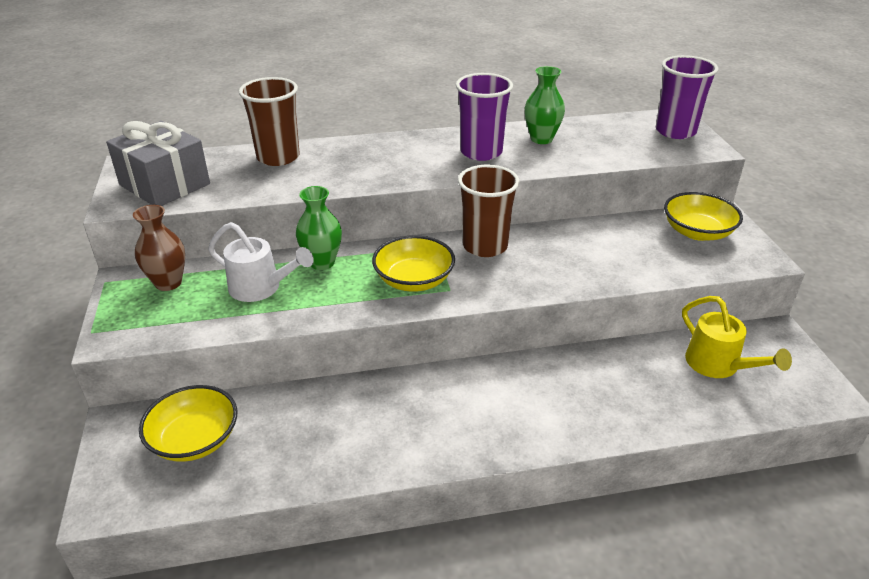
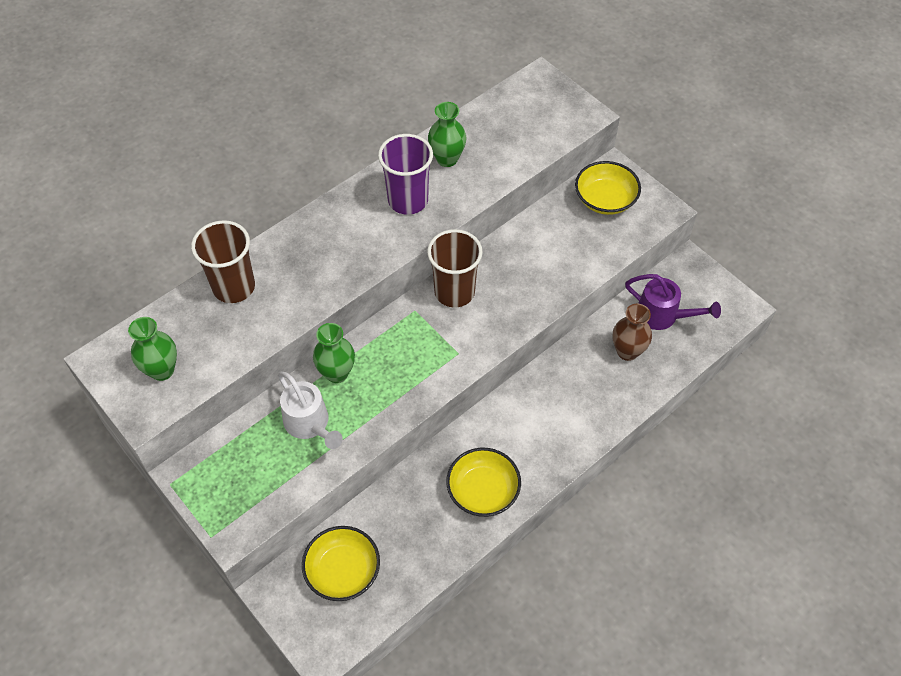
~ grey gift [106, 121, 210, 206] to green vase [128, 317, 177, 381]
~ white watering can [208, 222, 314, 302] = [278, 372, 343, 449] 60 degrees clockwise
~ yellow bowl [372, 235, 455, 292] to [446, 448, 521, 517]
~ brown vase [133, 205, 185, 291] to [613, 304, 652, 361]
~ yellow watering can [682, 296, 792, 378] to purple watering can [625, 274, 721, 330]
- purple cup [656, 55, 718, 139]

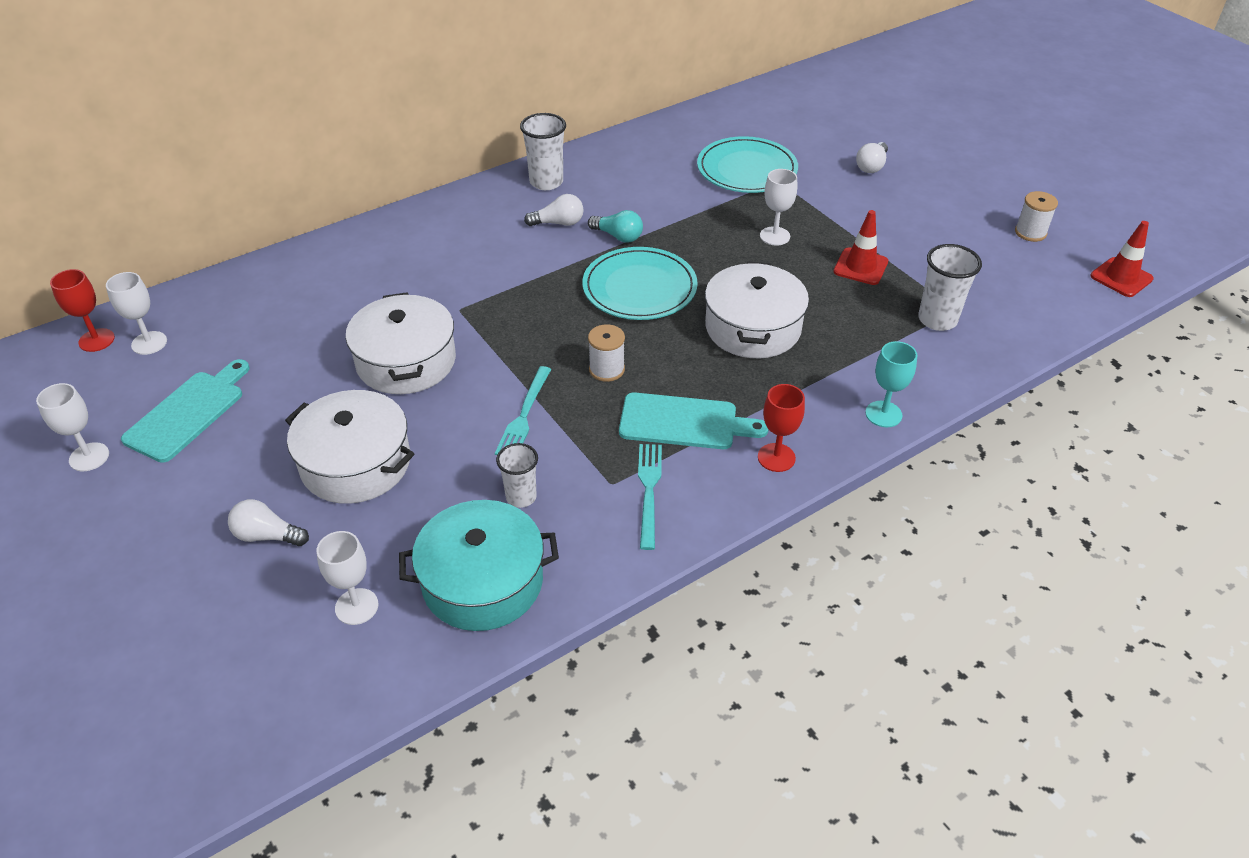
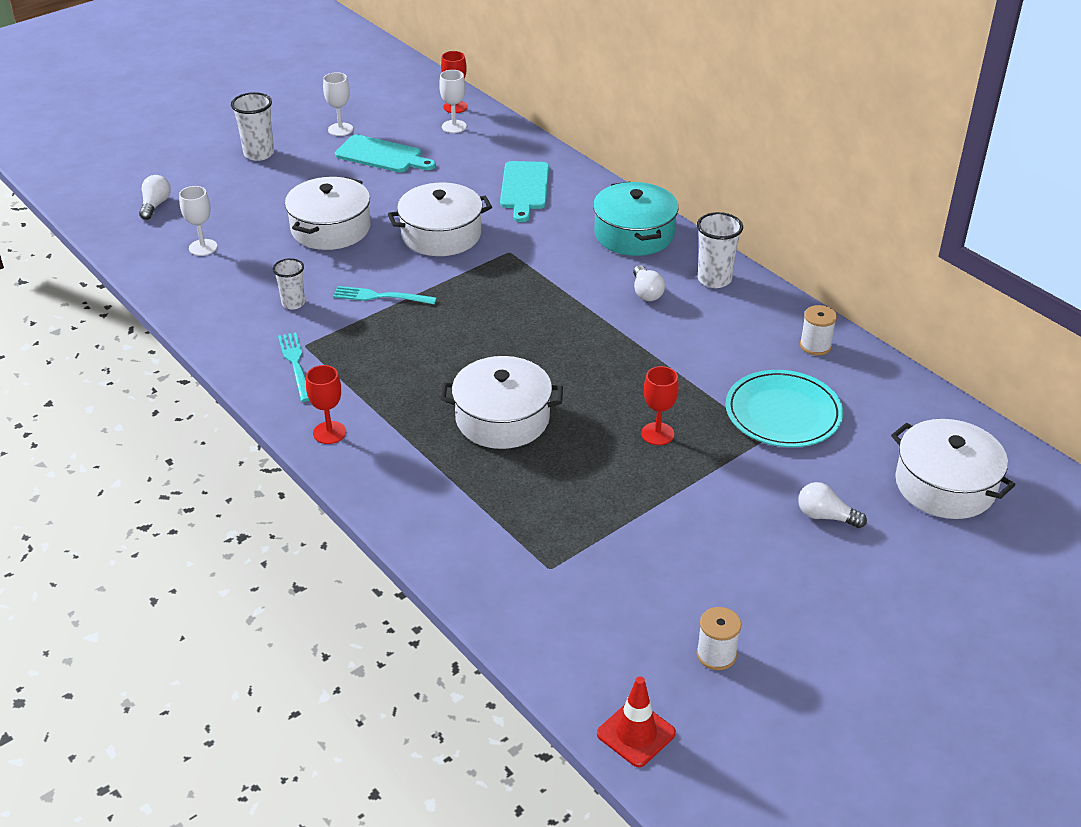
~ white light bulb [228, 499, 309, 546] to [139, 175, 171, 220]
~ white cup [918, 244, 982, 331] to [231, 92, 274, 161]
~ turquoise fork [638, 444, 662, 550] = [278, 332, 309, 402] 105 degrees counterclockwise
~ turquoise cutting board [619, 392, 768, 449] to [500, 161, 549, 222]
~ turquoise pot [399, 500, 559, 631] to [593, 181, 679, 256]
~ white goblet [760, 169, 797, 245] to red goblet [641, 366, 679, 445]
~ white spool [588, 324, 625, 382] to [800, 305, 837, 356]
+ white pot [891, 419, 1015, 519]
- turquoise plate [582, 247, 698, 320]
- turquoise light bulb [588, 210, 643, 243]
- red traffic cone [833, 210, 888, 285]
- turquoise goblet [866, 341, 917, 428]

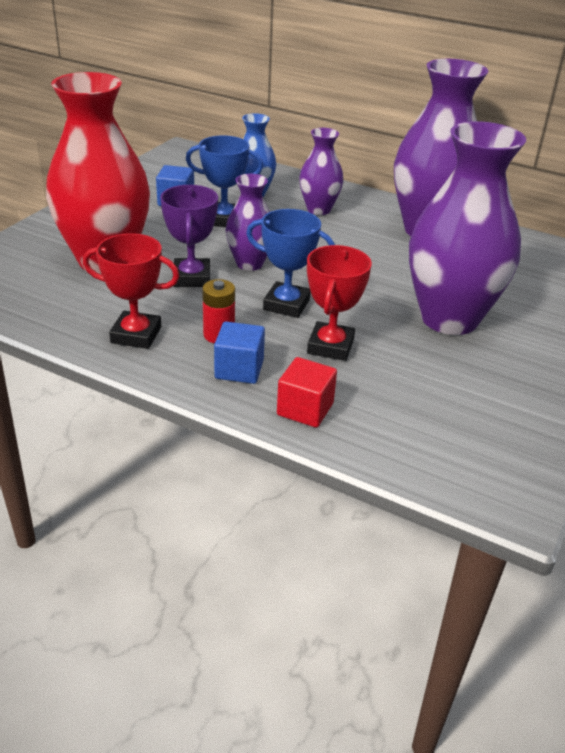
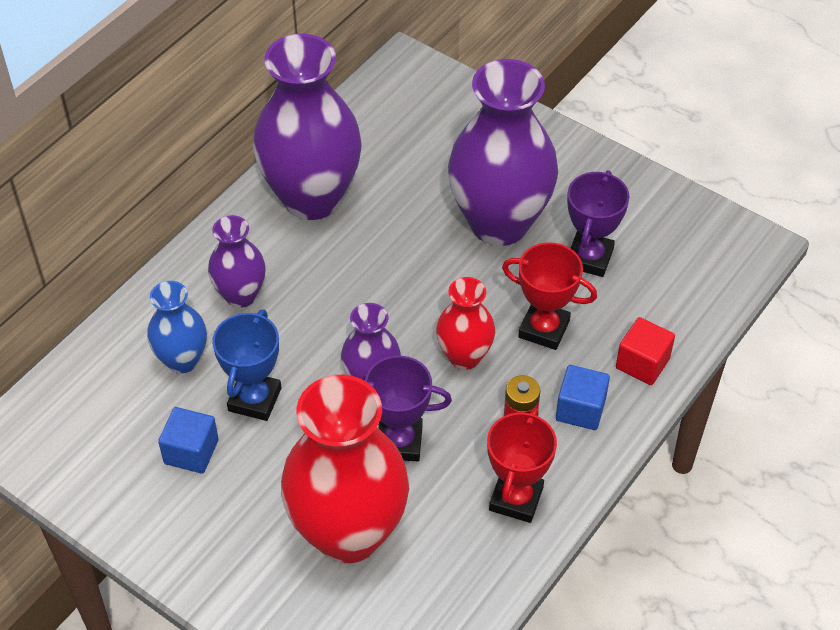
~ blue trophy [246, 209, 335, 318] to red vase [436, 277, 495, 370]
+ purple trophy [567, 170, 630, 277]

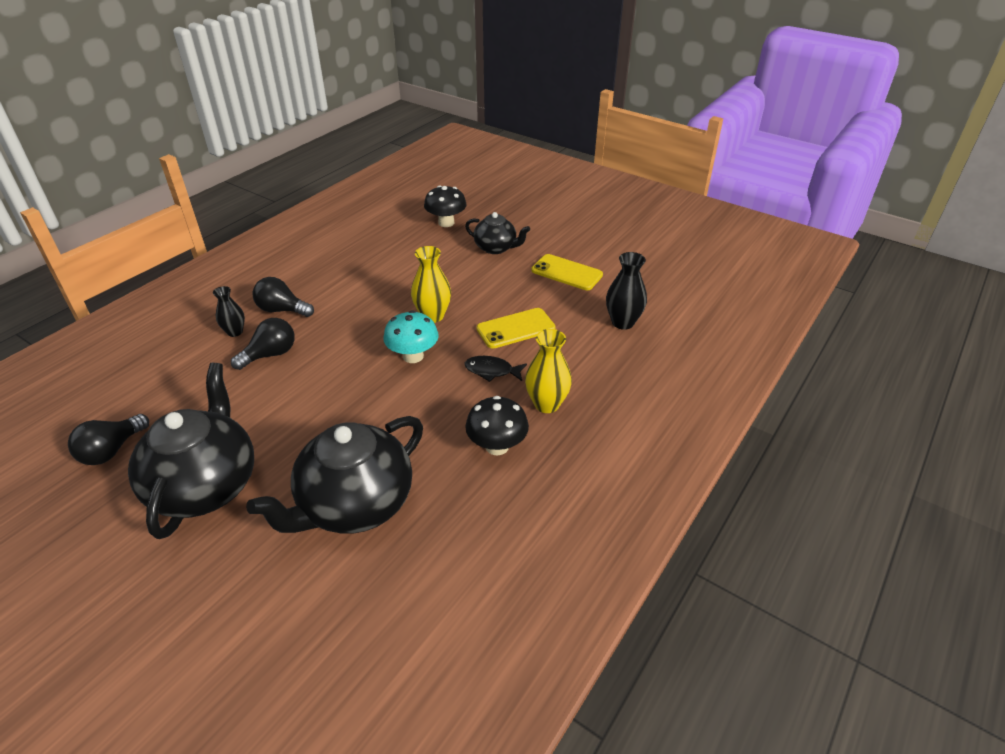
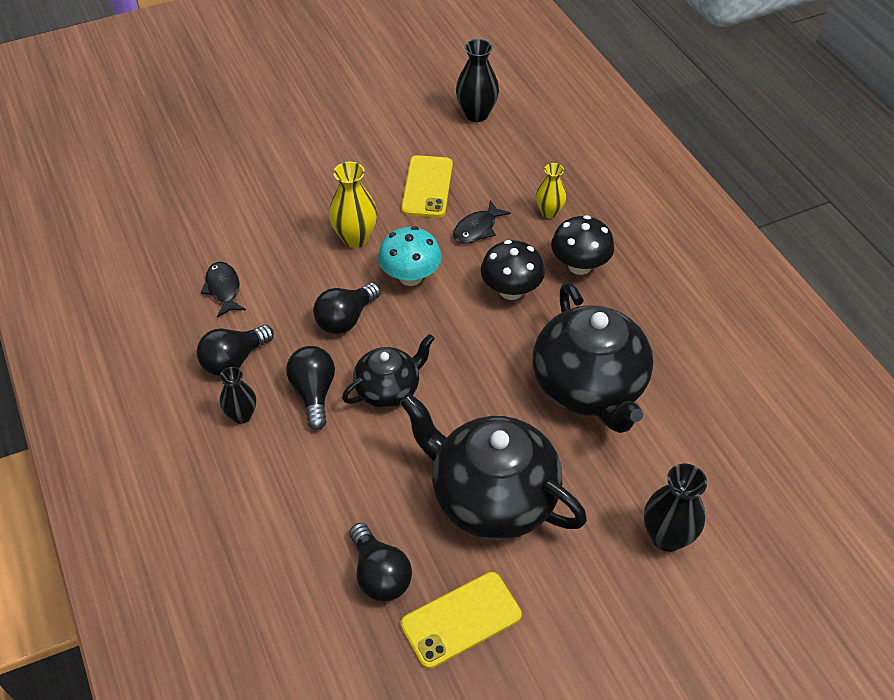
+ black fish [201, 262, 246, 318]
+ black light bulb [313, 283, 381, 334]
~ black teapot [465, 212, 530, 254] to [342, 334, 435, 408]
~ yellow phone [531, 254, 603, 290] to [400, 572, 522, 669]
~ black mushroom [424, 185, 467, 227] to [481, 240, 545, 300]
~ yellow vase [525, 329, 572, 413] = [536, 163, 567, 218] x0.66
+ black vase [644, 464, 707, 552]

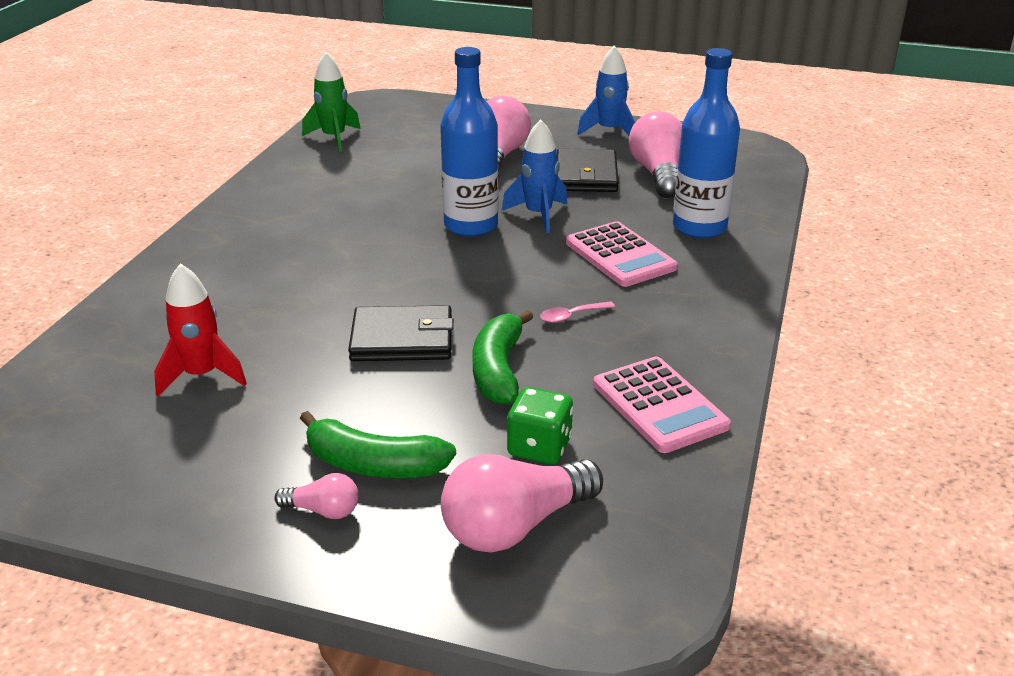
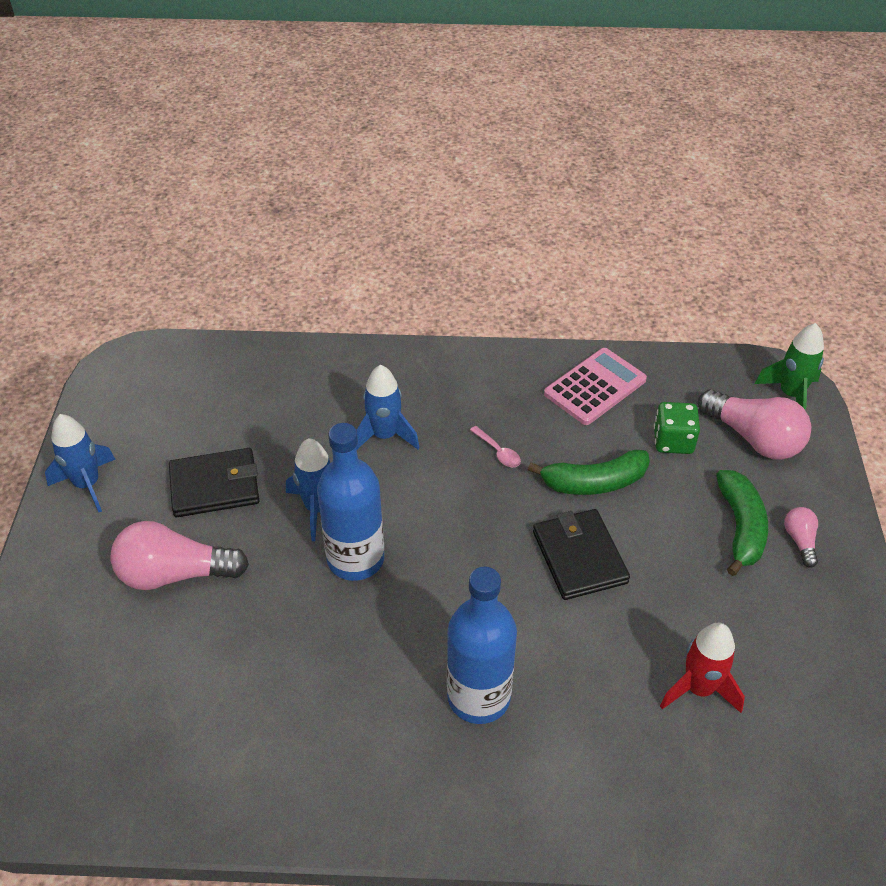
~ pink calculator [566, 221, 678, 287] to blue rocket [356, 365, 420, 449]
~ blue bottle [673, 48, 740, 238] to [447, 566, 517, 724]
~ green rocket [302, 52, 361, 152] to [755, 323, 824, 410]
- pink light bulb [629, 111, 682, 198]

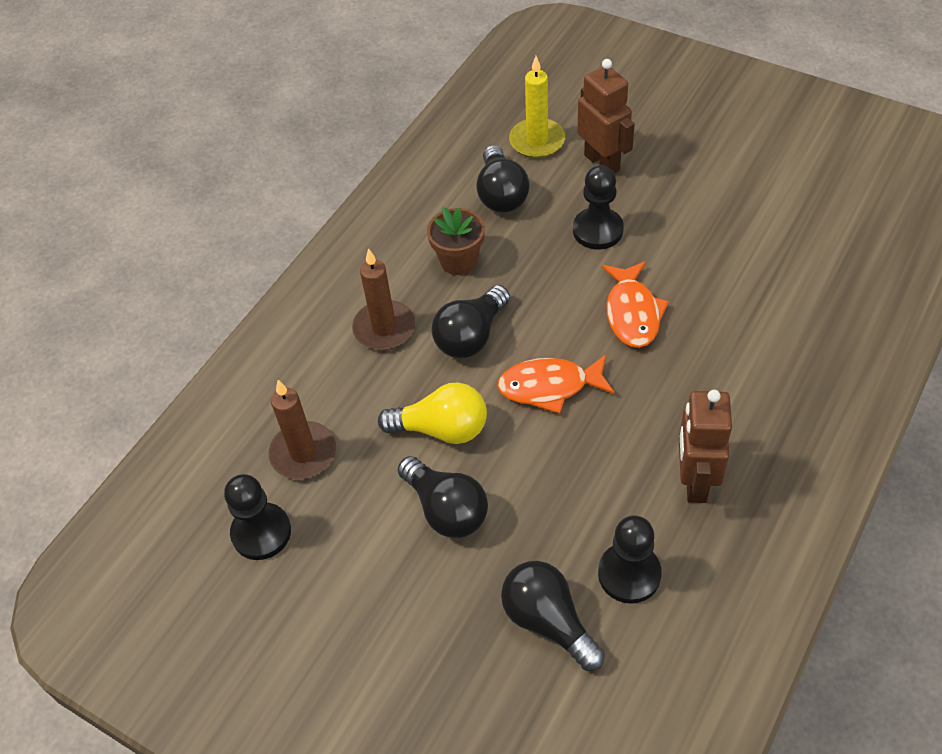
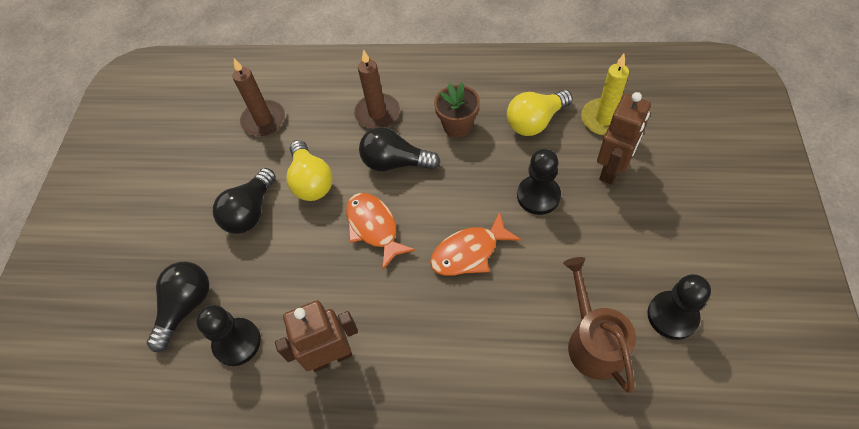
~ black light bulb [476, 145, 530, 213] to yellow light bulb [507, 90, 573, 136]
+ brown watering can [563, 257, 636, 393]
~ black pawn [224, 474, 291, 560] to [647, 274, 711, 340]

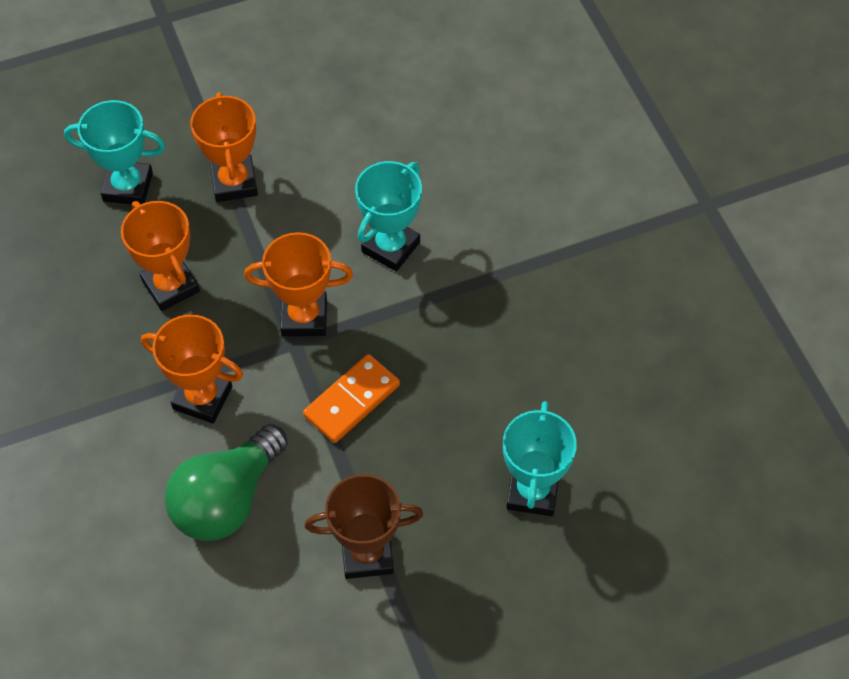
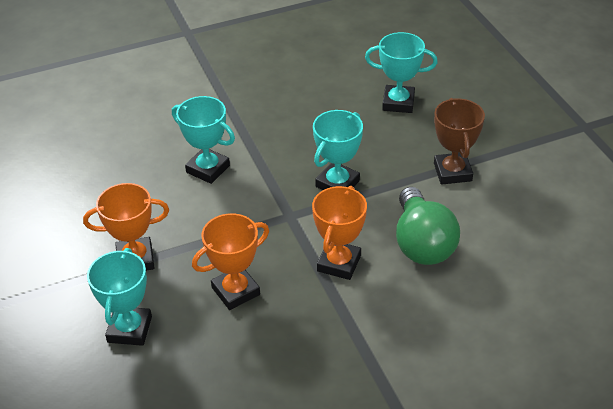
~ orange domino [303, 354, 400, 443] to turquoise trophy [313, 110, 363, 190]
~ green light bulb [165, 424, 288, 541] = [396, 187, 460, 265] 45 degrees clockwise
- orange trophy [244, 232, 353, 336]

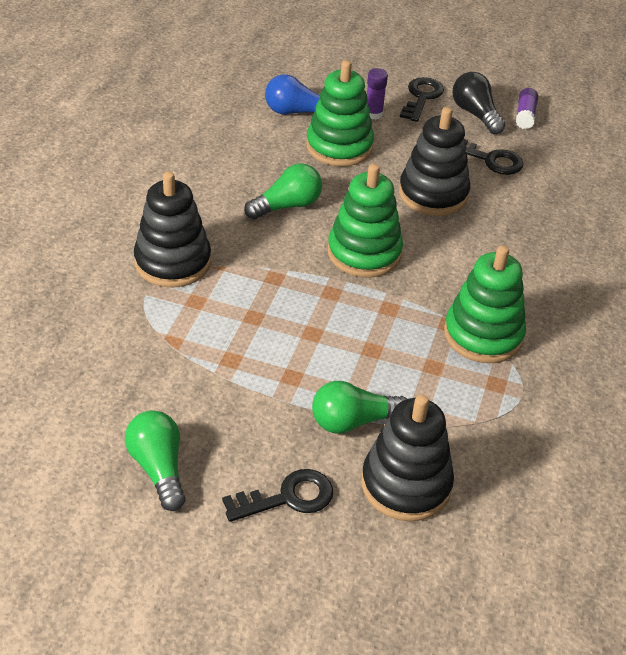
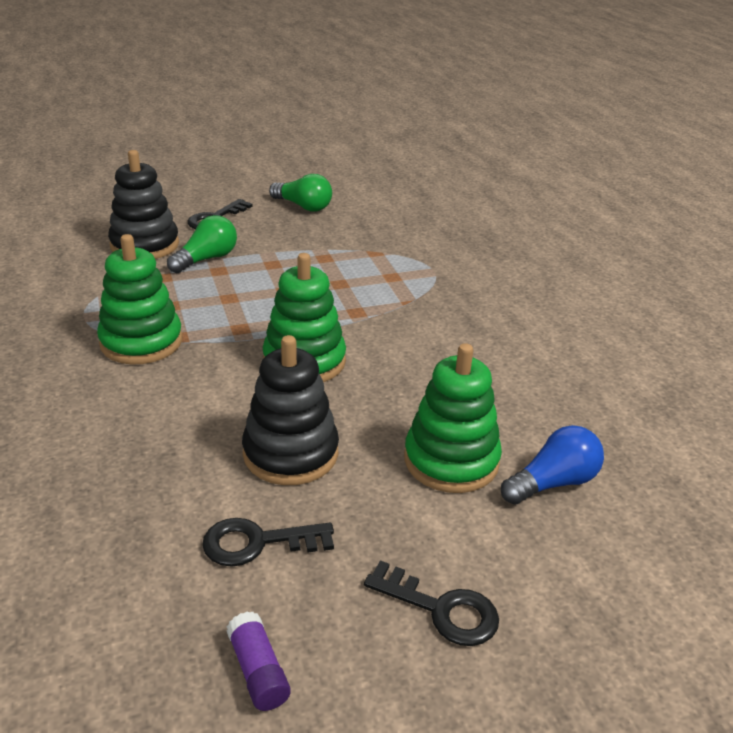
~ black key [400, 77, 444, 122] = [364, 560, 499, 646] 45 degrees counterclockwise
- black stacking toy [134, 171, 211, 288]
- green light bulb [244, 163, 322, 220]
- purple glue stick [367, 68, 388, 120]
- black light bulb [452, 72, 505, 134]

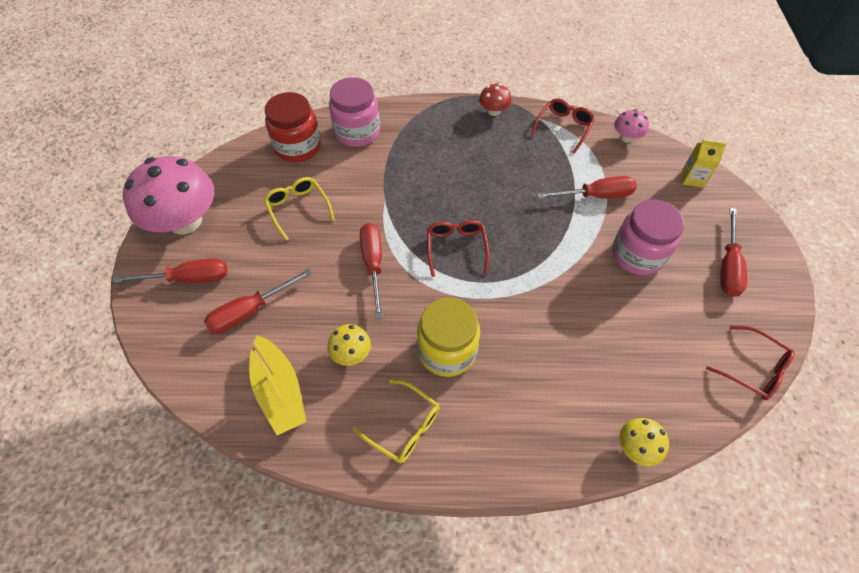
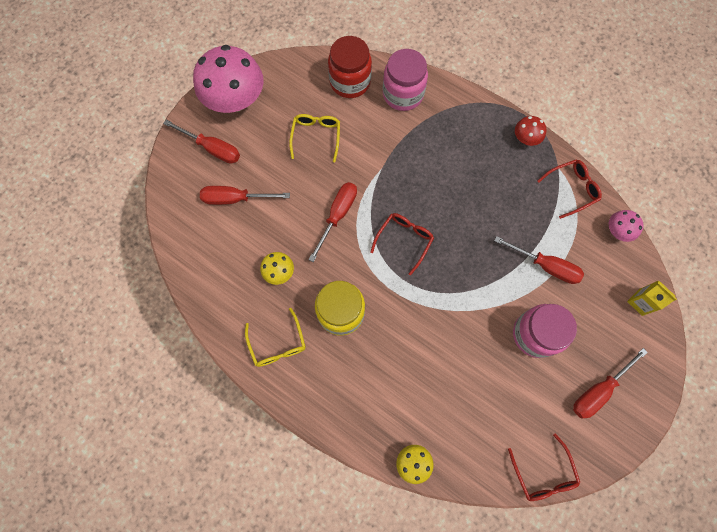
- yellow boat [249, 335, 306, 435]

